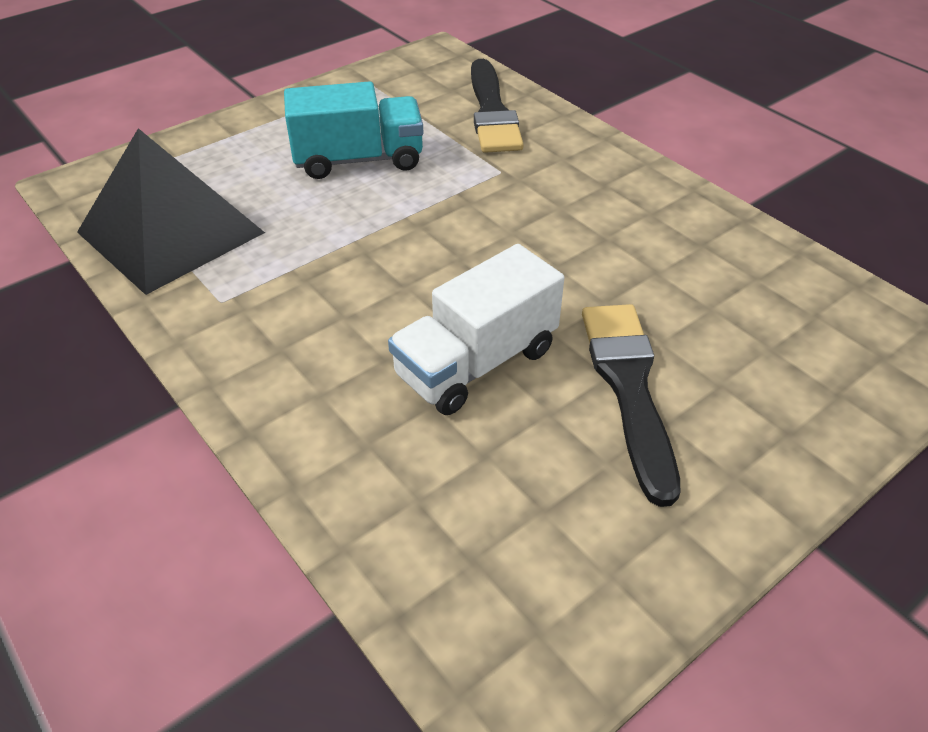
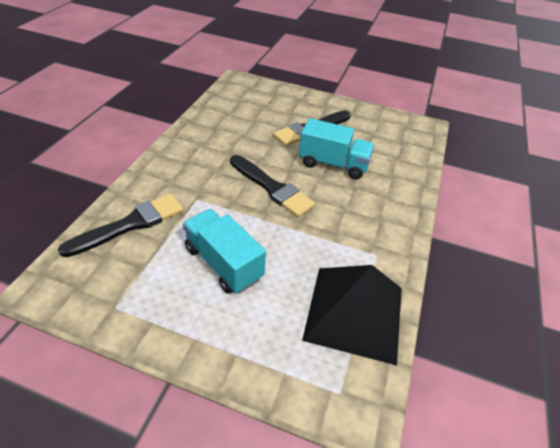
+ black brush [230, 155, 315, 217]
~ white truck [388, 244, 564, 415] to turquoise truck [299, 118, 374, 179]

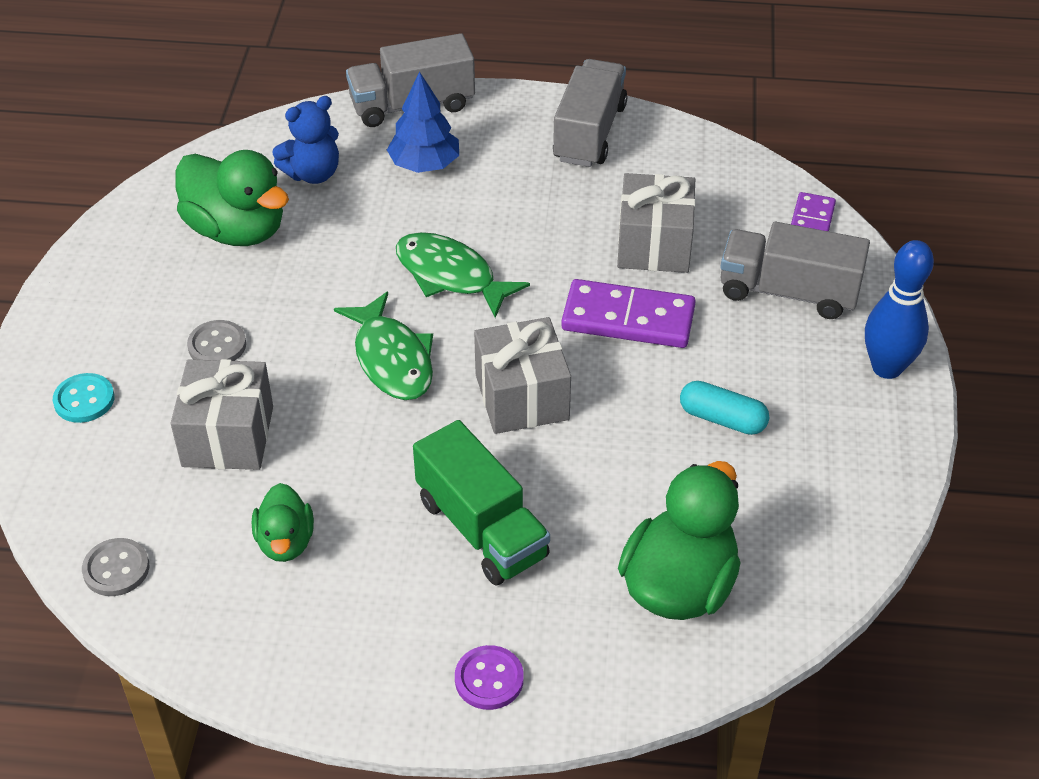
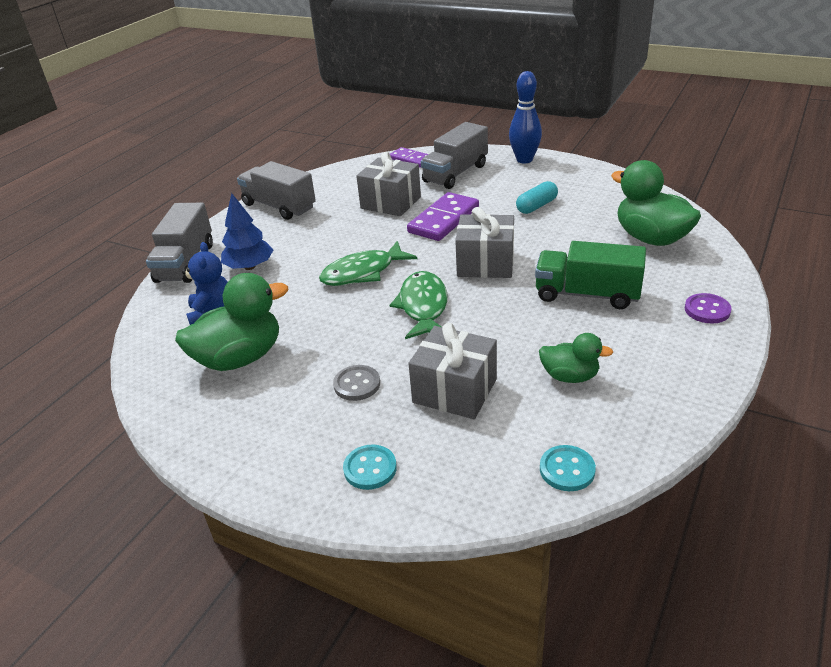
~ green fish [334, 292, 433, 400] = [390, 271, 447, 339] 90 degrees counterclockwise
~ green truck [413, 420, 550, 586] = [535, 241, 646, 309] 150 degrees counterclockwise
~ grey button [82, 538, 149, 596] to turquoise button [540, 445, 596, 491]

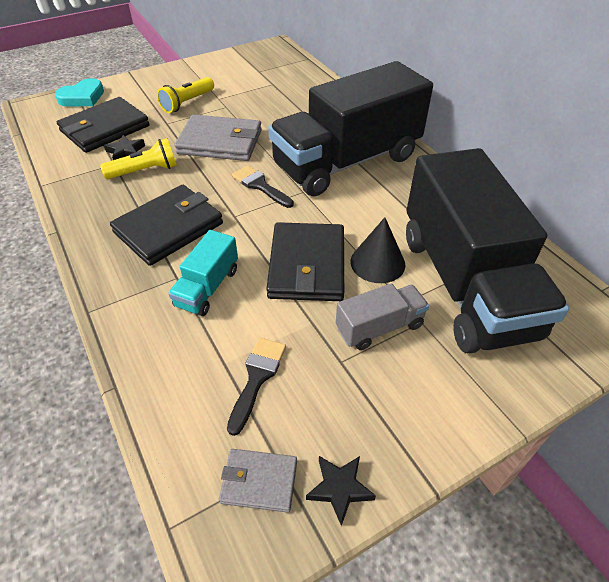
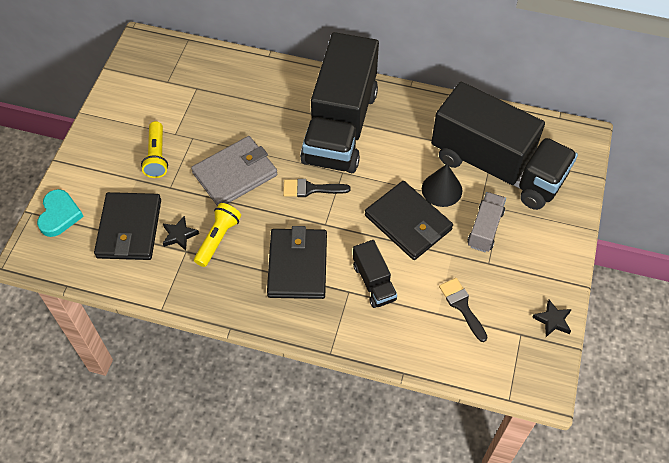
~ turquoise truck [168, 230, 238, 316] to black truck [353, 240, 397, 308]
- grey wallet [219, 449, 297, 513]

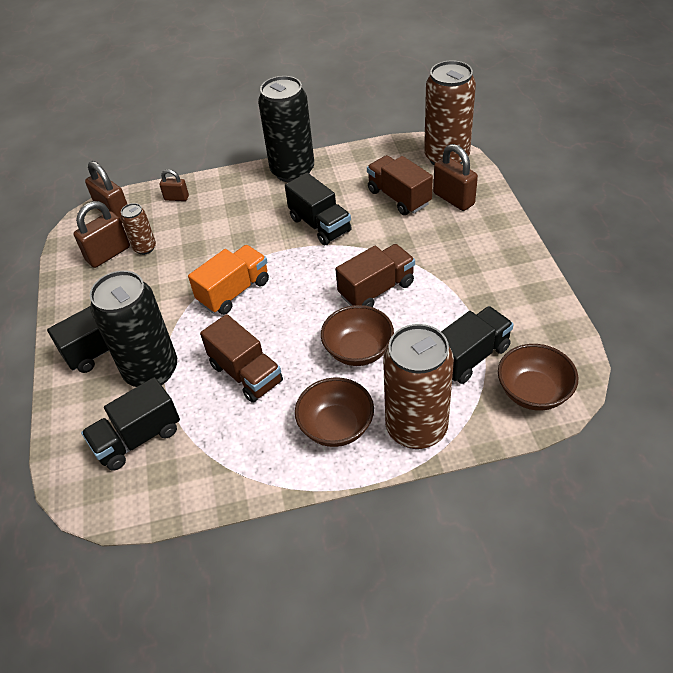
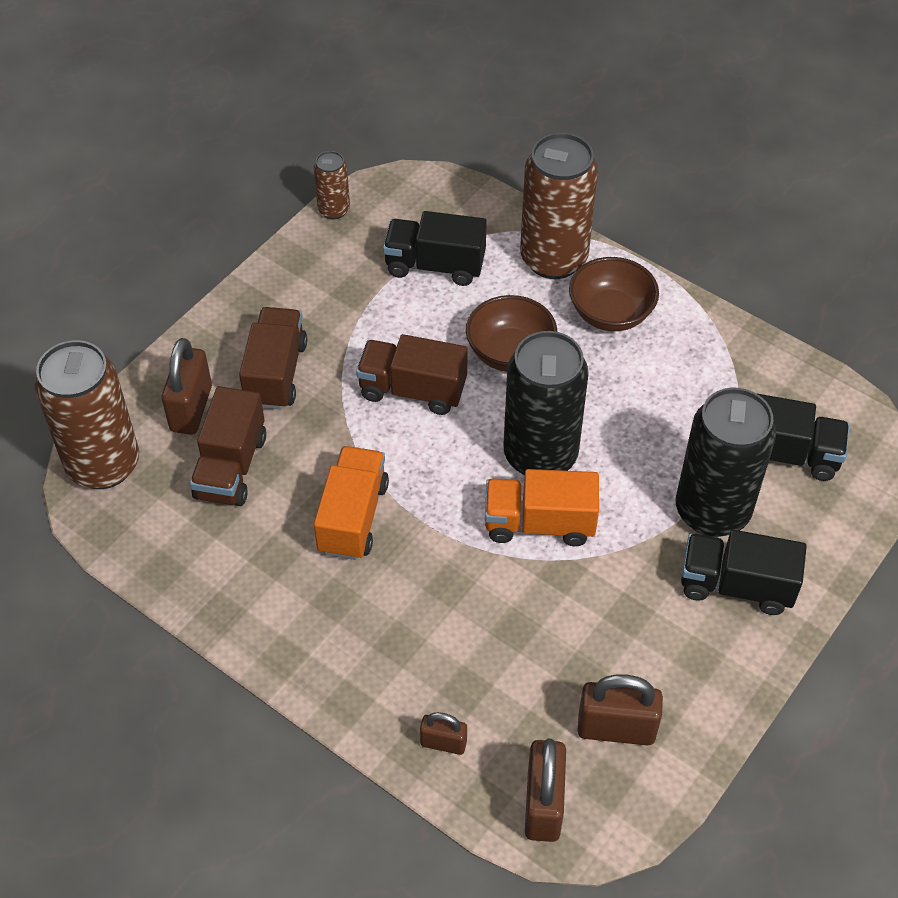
~ brown truck [200, 314, 283, 403] to [239, 307, 307, 410]
~ brown can [121, 203, 156, 255] to [314, 151, 350, 219]
~ black truck [285, 173, 352, 245] to orange truck [314, 446, 389, 560]
~ brown padlock [159, 169, 189, 201] = [420, 712, 467, 755] 45 degrees counterclockwise
~ black can [258, 76, 314, 182] to [503, 331, 589, 475]
- brown bowl [498, 344, 578, 411]

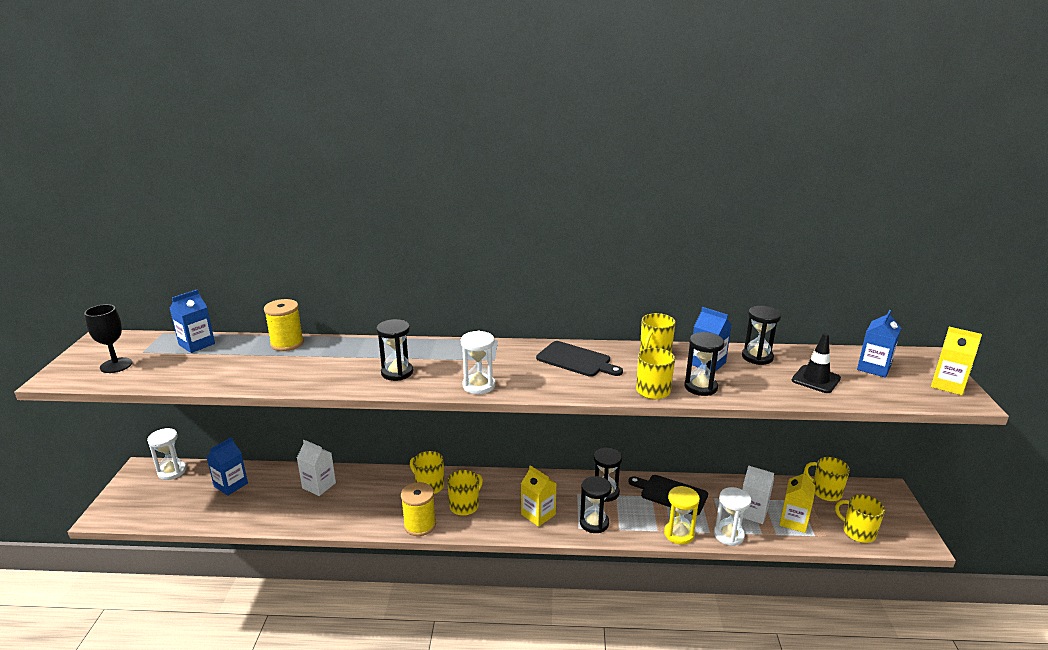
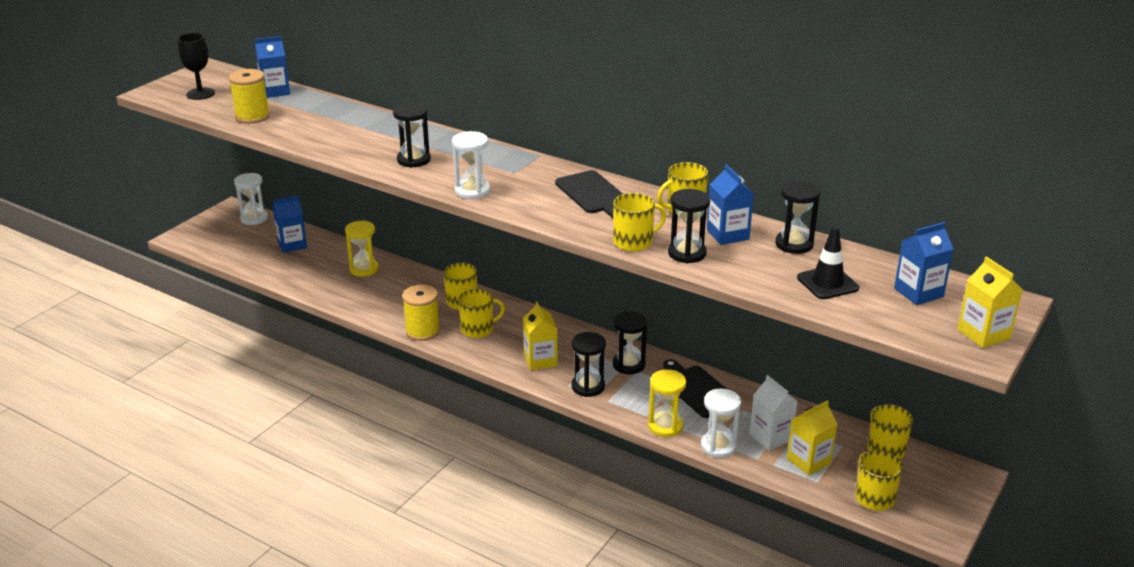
~ yellow spool [264, 299, 304, 351] to [229, 69, 270, 124]
~ white carton [297, 440, 336, 496] to yellow hourglass [345, 220, 379, 277]

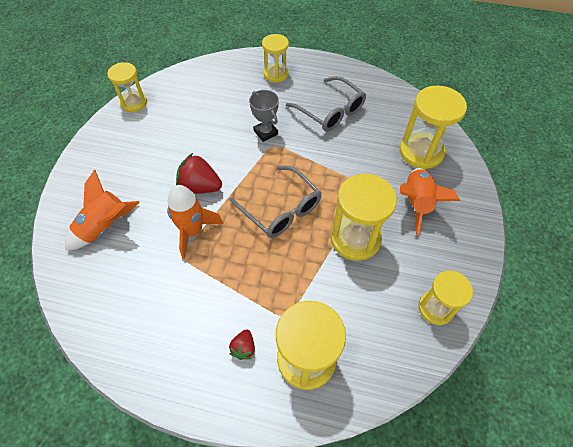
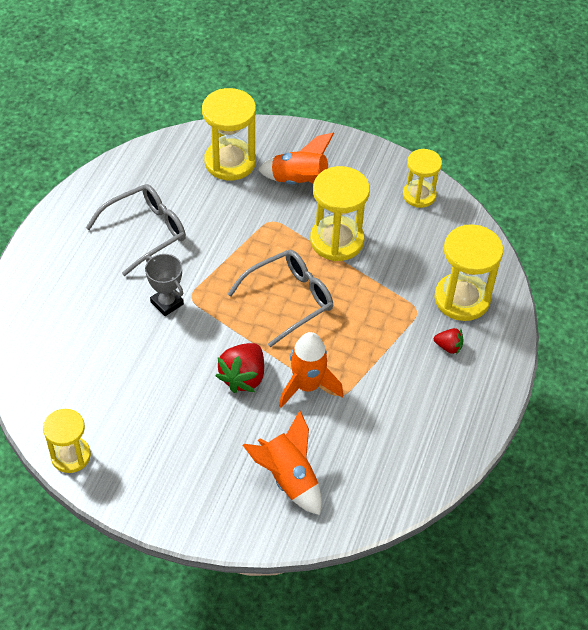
~ grey trophy [249, 90, 279, 142] = [145, 254, 184, 316] 75 degrees clockwise
- yellow hourglass [262, 34, 289, 83]

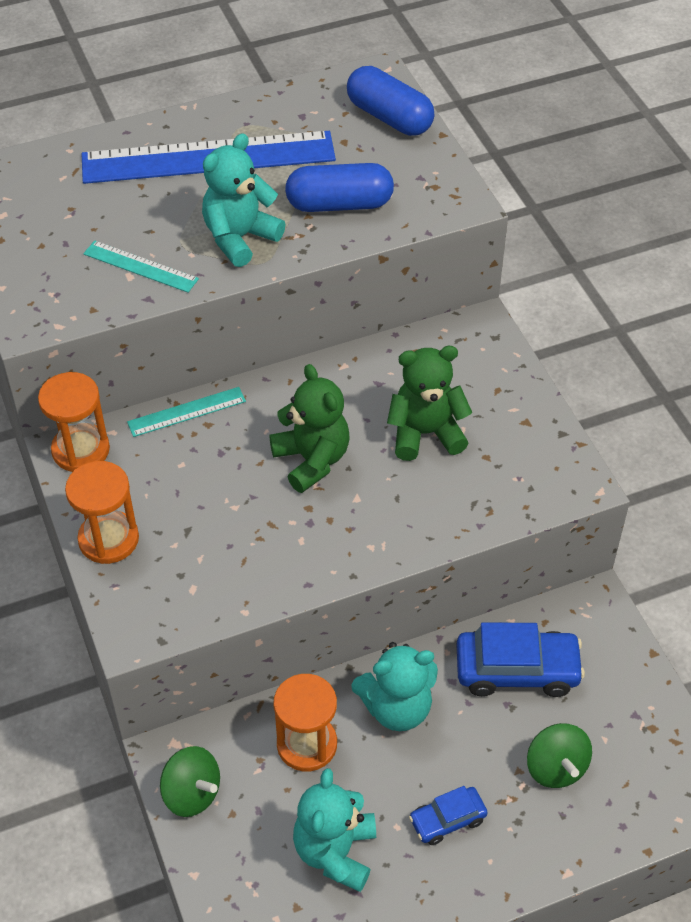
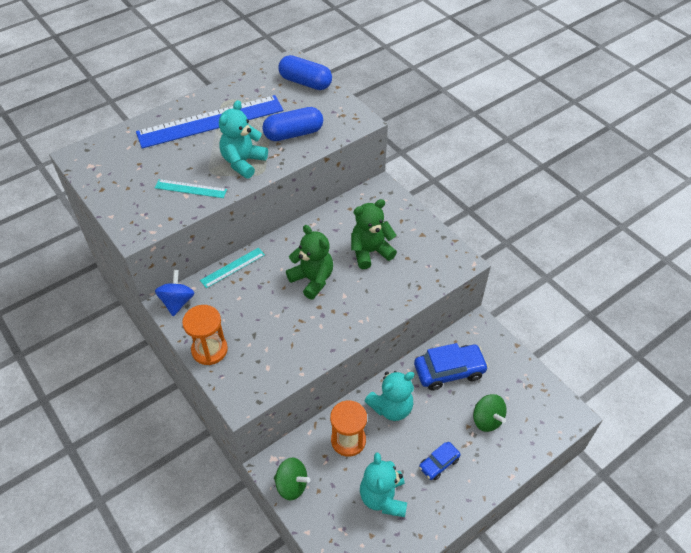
~ orange hourglass [38, 372, 110, 472] to blue spinning top [155, 270, 195, 316]

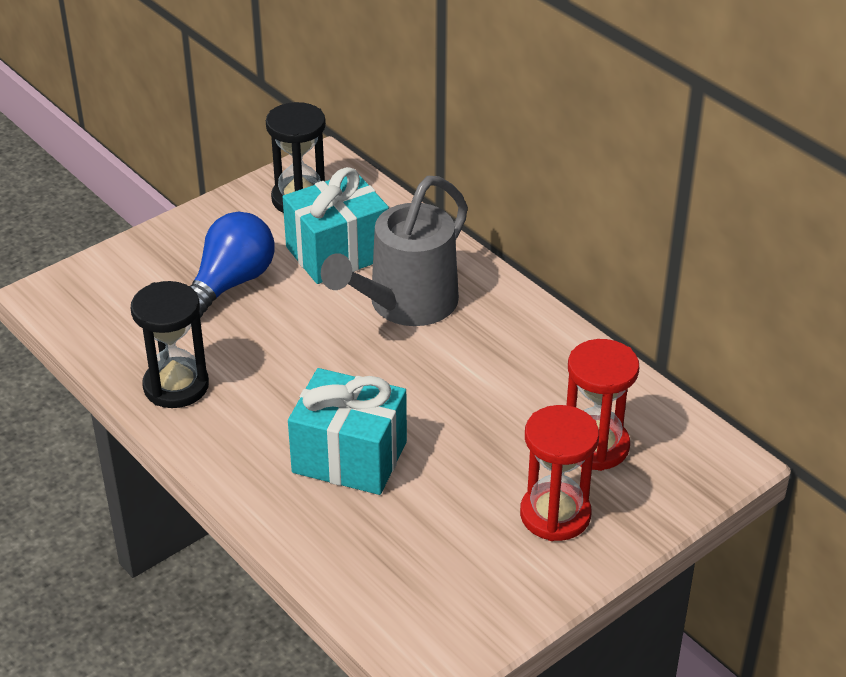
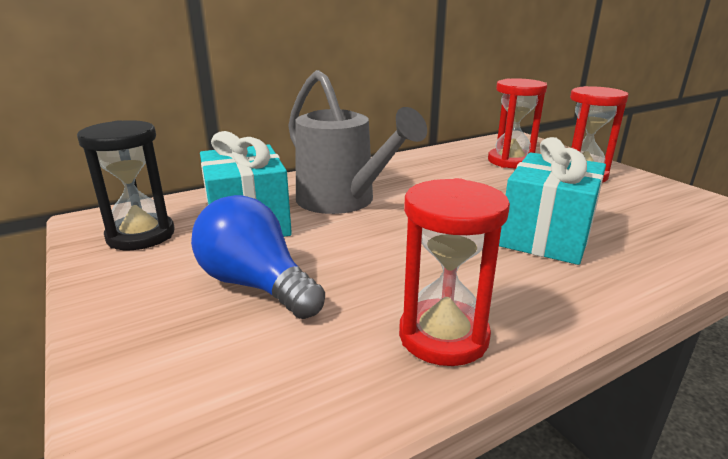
~ black hourglass [131, 281, 209, 408] to red hourglass [399, 178, 510, 366]

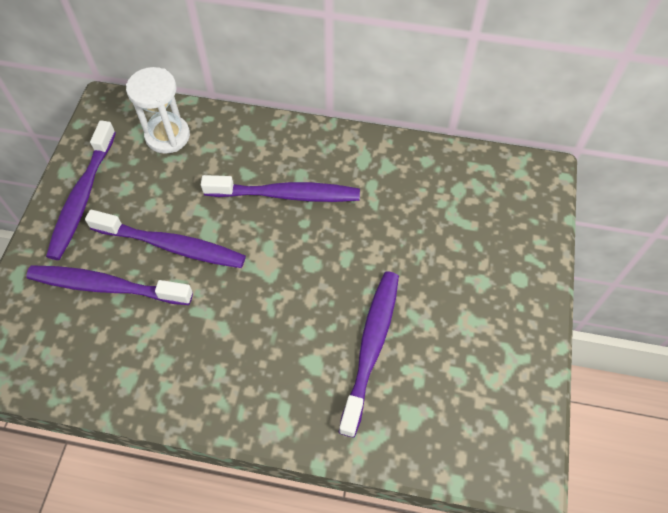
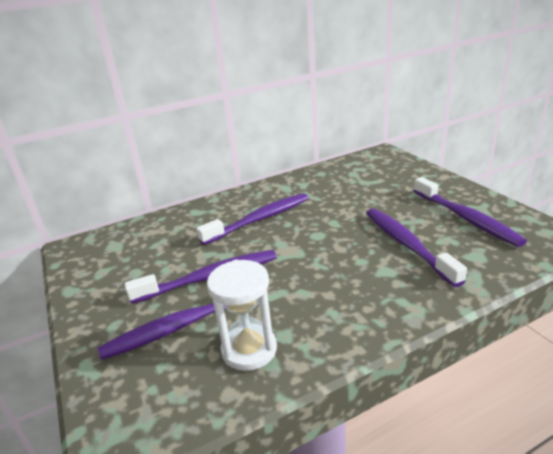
~ white hourglass [126, 67, 190, 154] to [207, 260, 277, 371]
~ purple toothbrush [46, 120, 116, 260] to [414, 177, 527, 247]

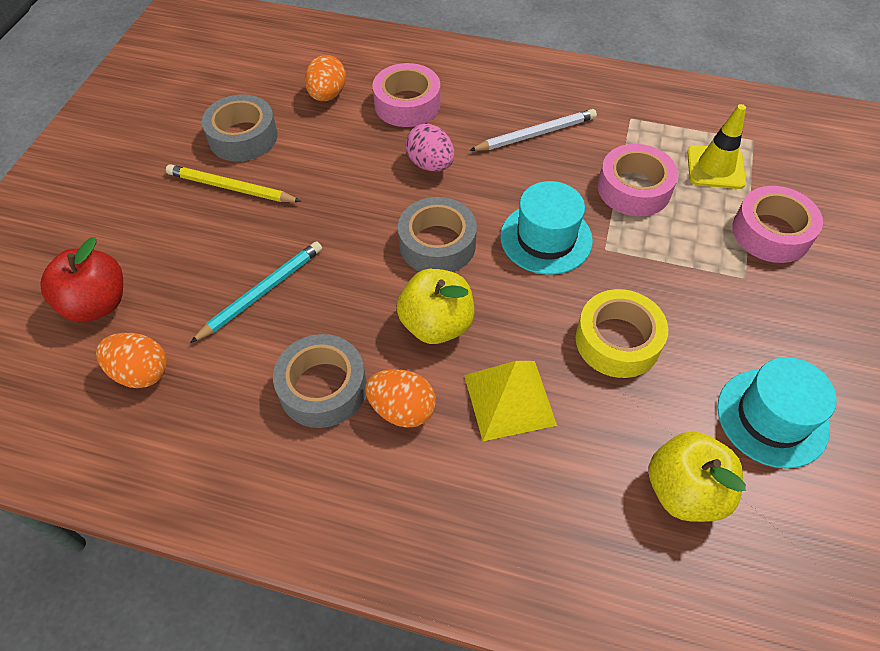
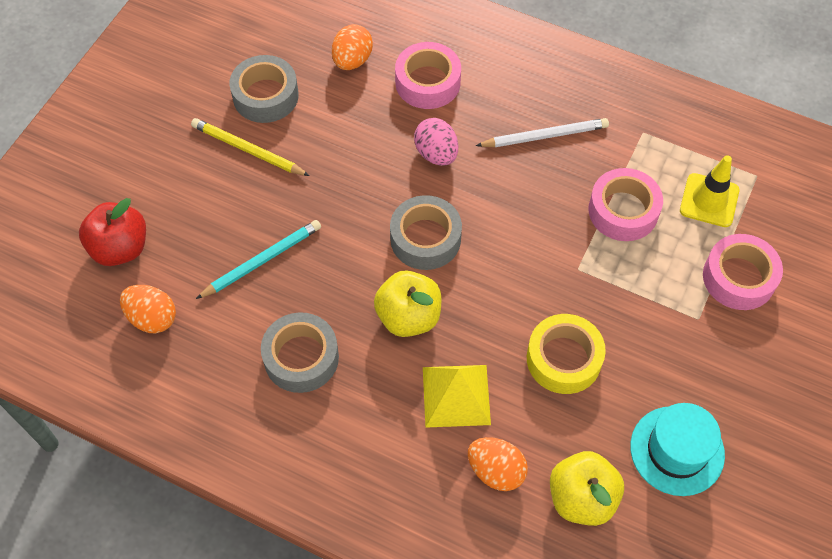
~ orange egg [365, 369, 436, 428] to [468, 437, 528, 491]
- turquoise hat [500, 181, 593, 275]

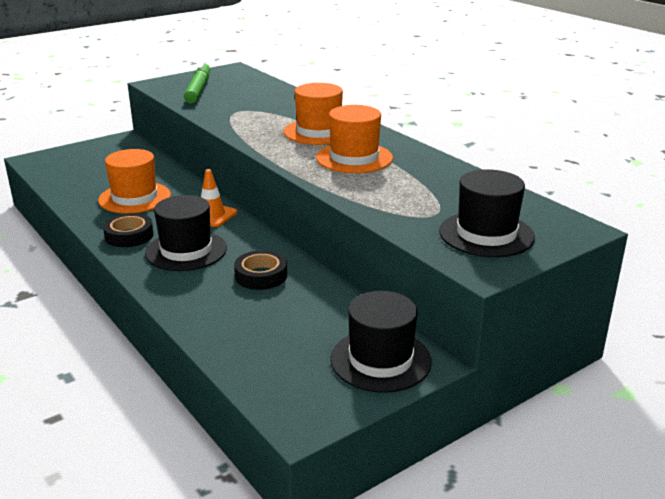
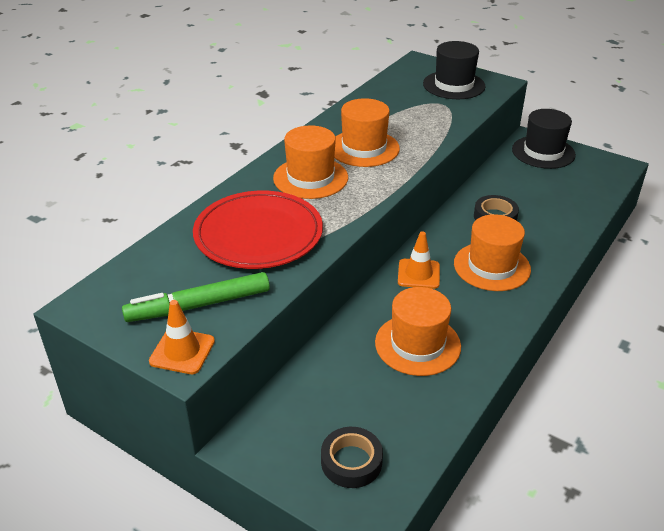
+ orange traffic cone [149, 300, 215, 374]
+ red plate [193, 191, 323, 269]
~ black tape [103, 213, 154, 247] to [321, 427, 383, 488]
~ black hat [145, 195, 227, 271] to orange hat [454, 214, 531, 291]

